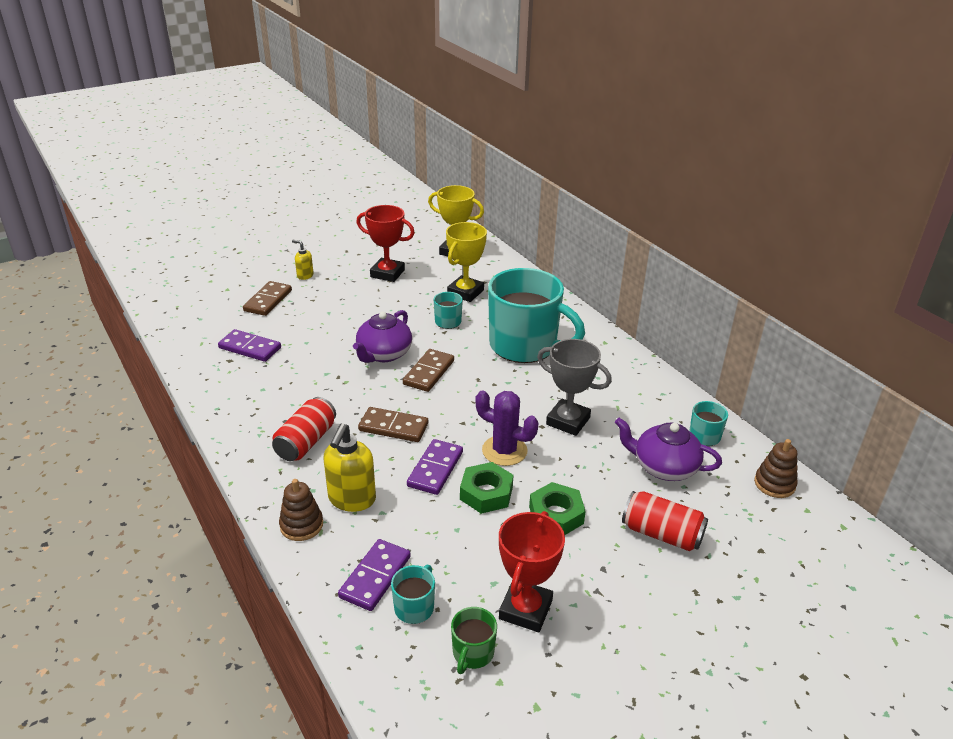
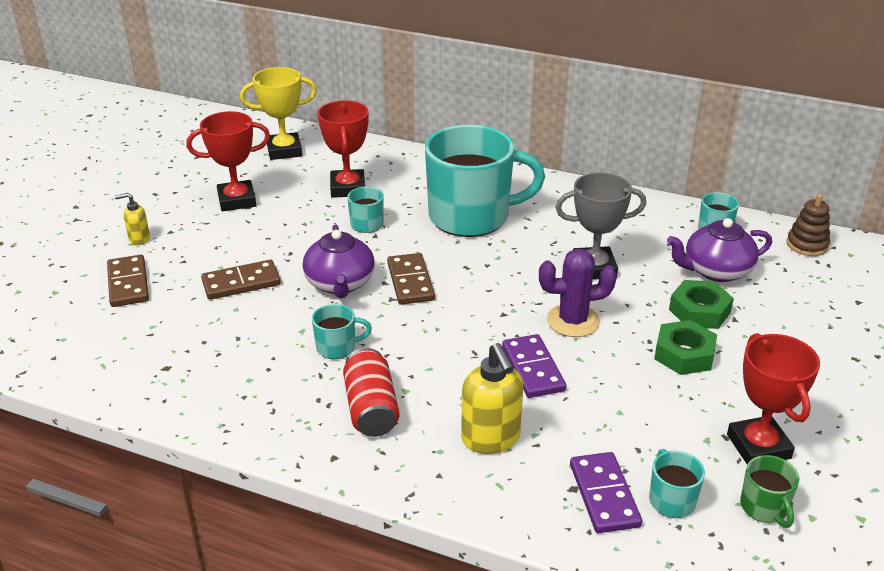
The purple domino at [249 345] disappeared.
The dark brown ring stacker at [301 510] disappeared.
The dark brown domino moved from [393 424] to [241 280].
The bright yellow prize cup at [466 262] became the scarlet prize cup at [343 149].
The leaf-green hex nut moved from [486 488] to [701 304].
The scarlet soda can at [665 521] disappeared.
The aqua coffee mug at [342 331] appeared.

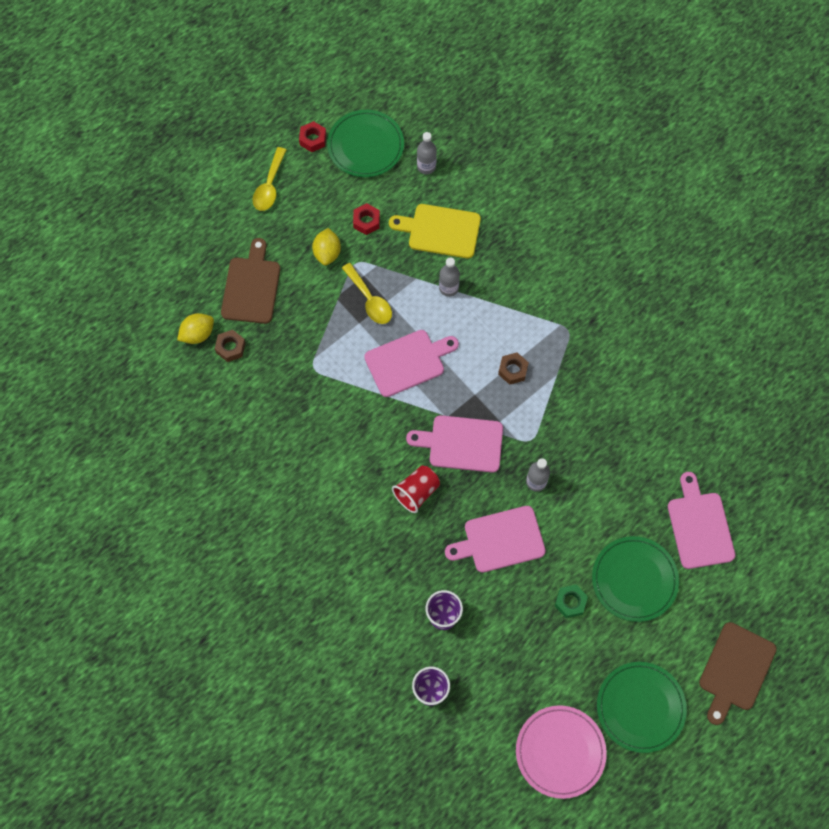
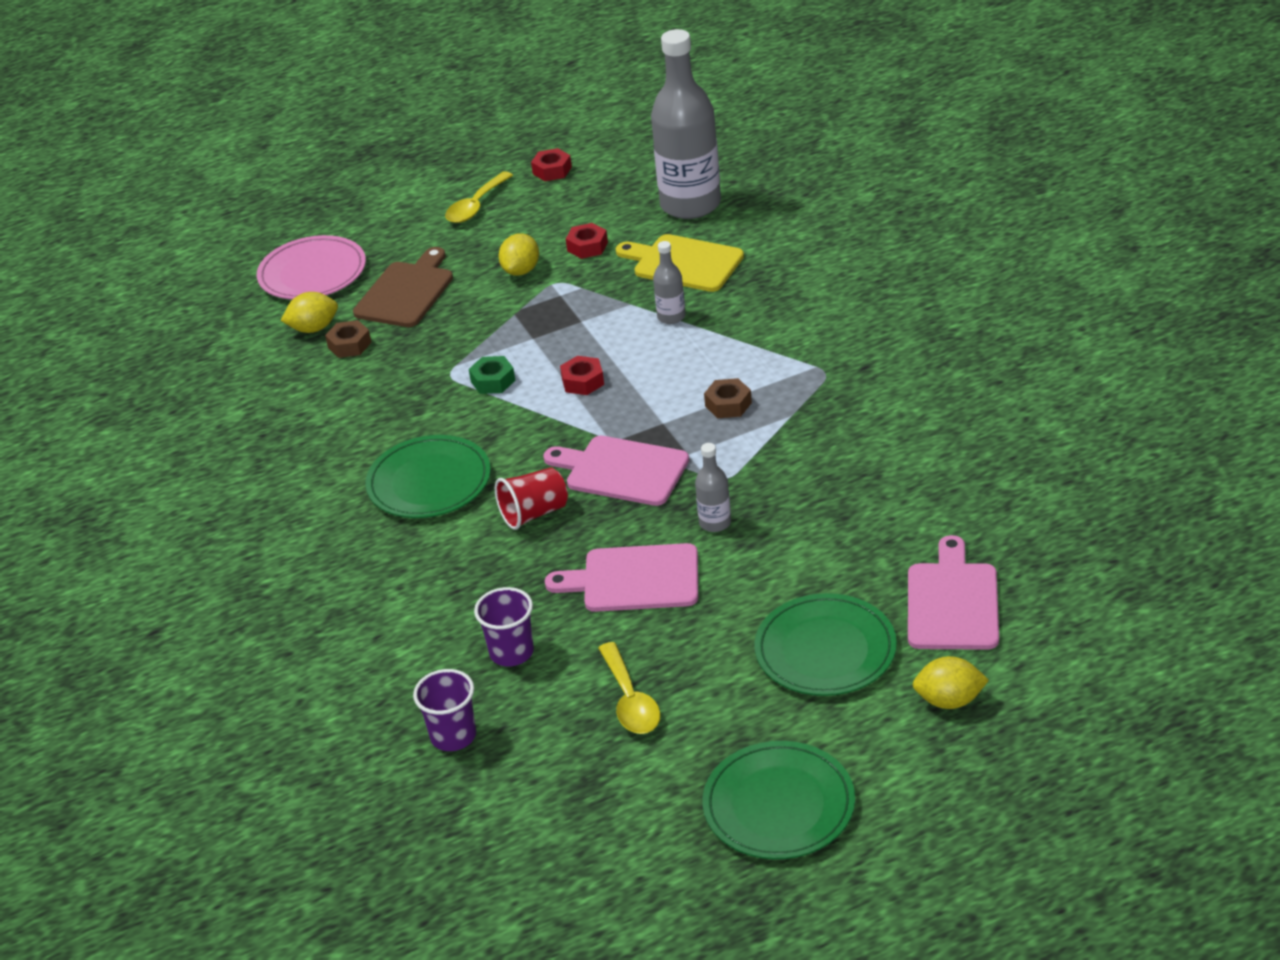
The leaf-green plate moved from [365 143] to [428 476].
The bright yellow tablespoon moved from [367 293] to [629 688].
The pink chopping board at [411 363] was replaced by the scarlet hex nut at [582 375].
The gray drink bottle at [427 153] changed to 2.31 times the size.
The pink plate moved from [561 752] to [311 267].
The leaf-green hex nut moved from [571 601] to [492 375].
The dark brown chopping board at [738 673] disappeared.
The bright yellow toy lemon at [951 682] appeared.

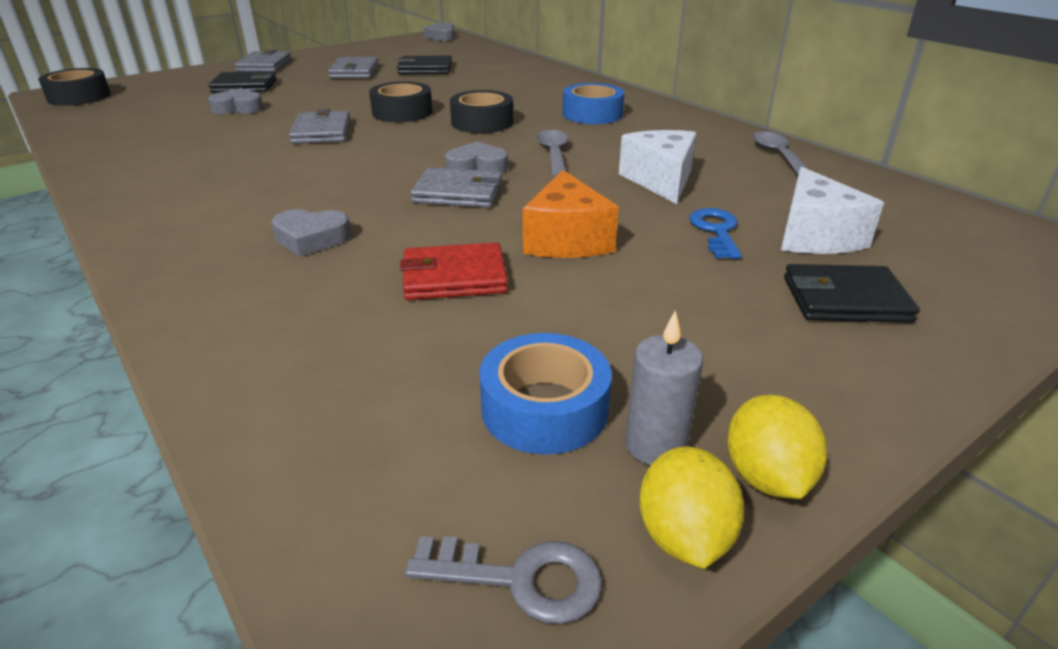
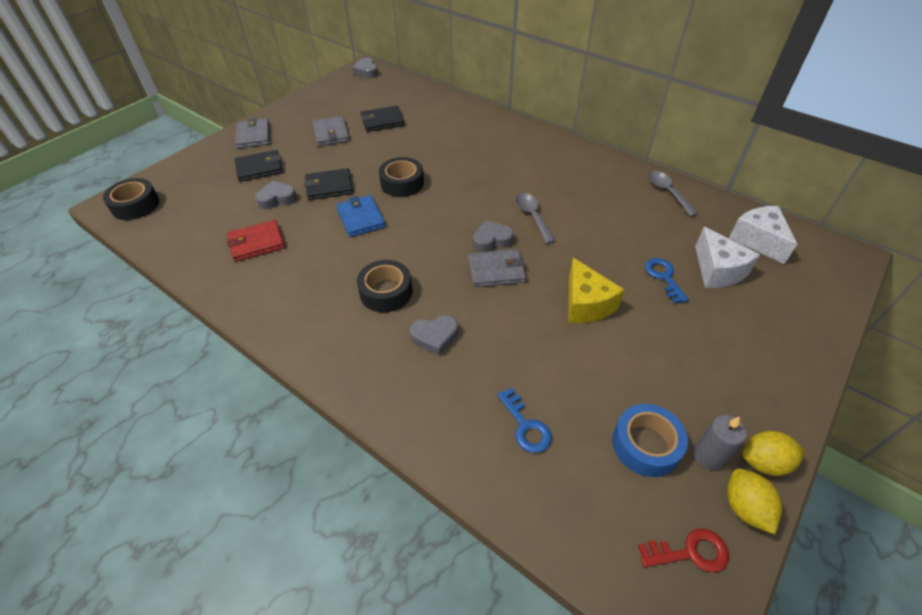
The gray billfold at [319 126] became the blue billfold at [361 216].
The scarlet billfold moved from [454 271] to [256 241].
The gray key at [503 580] became the scarlet key at [683 550].
The ebony sticky tape moved from [481 111] to [384 286].
The orange-coloured cheese wedge at [571 214] became the bright yellow cheese wedge at [596 290].
The blue sticky tape at [593 103] disappeared.
The snow-white cheese wedge moved from [657 167] to [763 235].
The bright yellow toy lemon at [777 446] turned 75 degrees counterclockwise.
The ebony billfold moved from [852 293] to [328 184].
The blue key at [524 420] appeared.

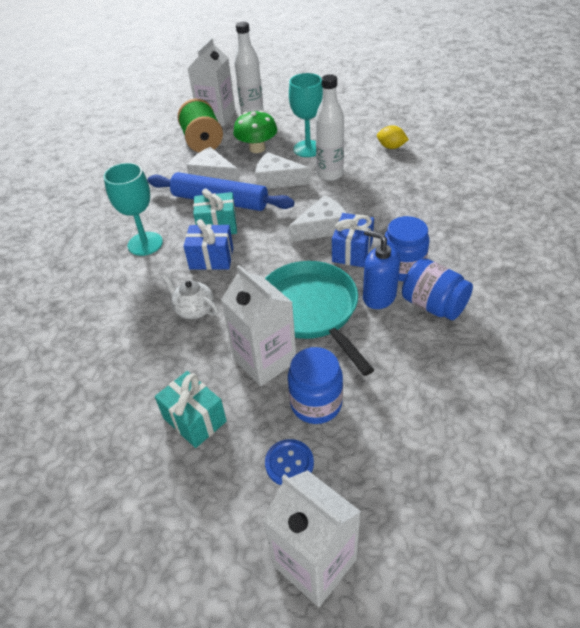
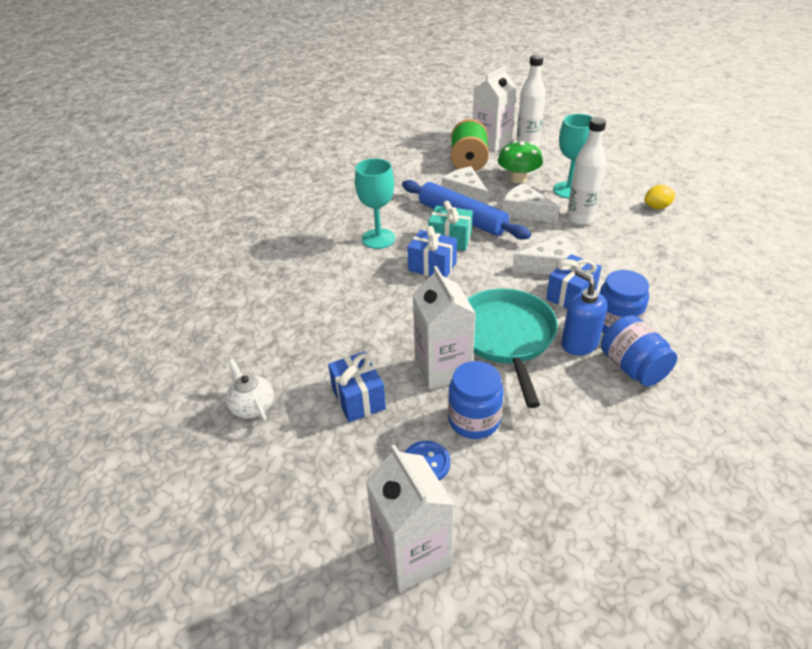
The aqua wrapped gift at [191 409] became the blue wrapped gift at [357 387].
The snow-white china teapot moved from [190 296] to [250 390].
The bright yellow toy lemon at [393 137] turned 60 degrees counterclockwise.

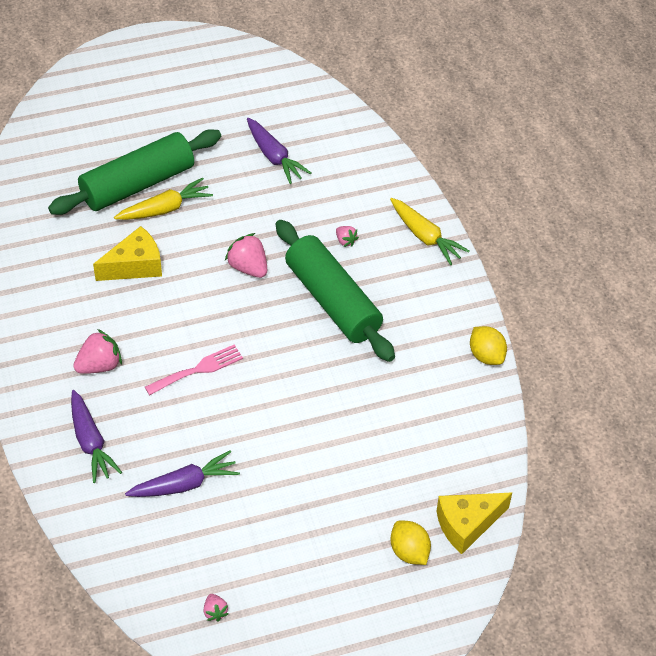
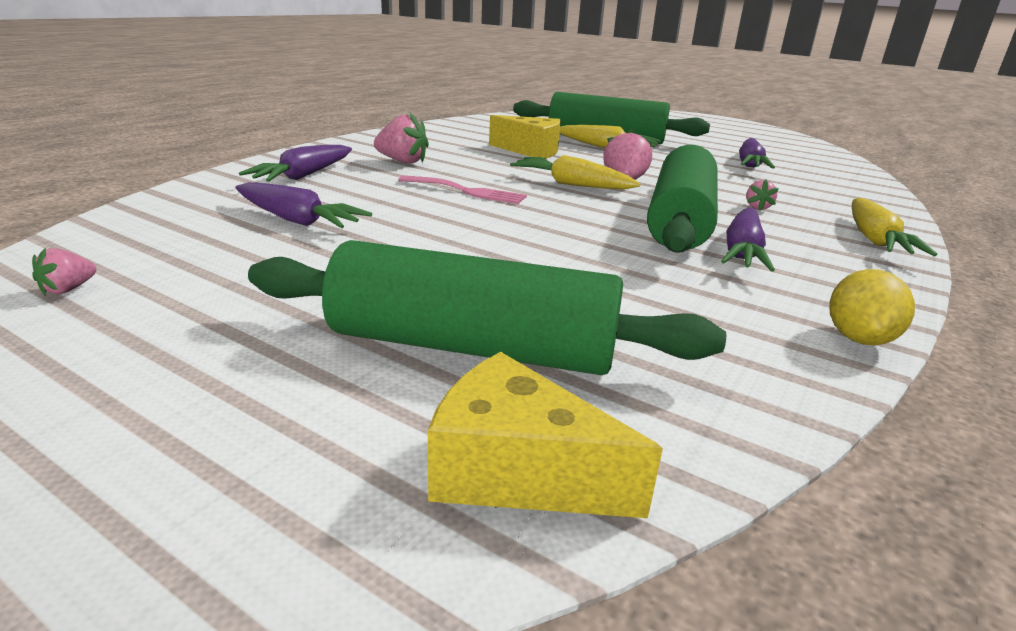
The bright yellow toy lemon at [410 543] disappeared.
The leaf-green pastry roller at [487 307] appeared.
The bright yellow carrot at [575 172] appeared.
The purple carrot at [748 239] appeared.

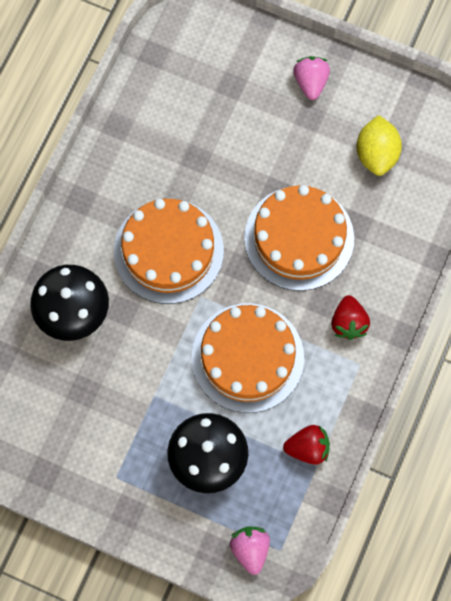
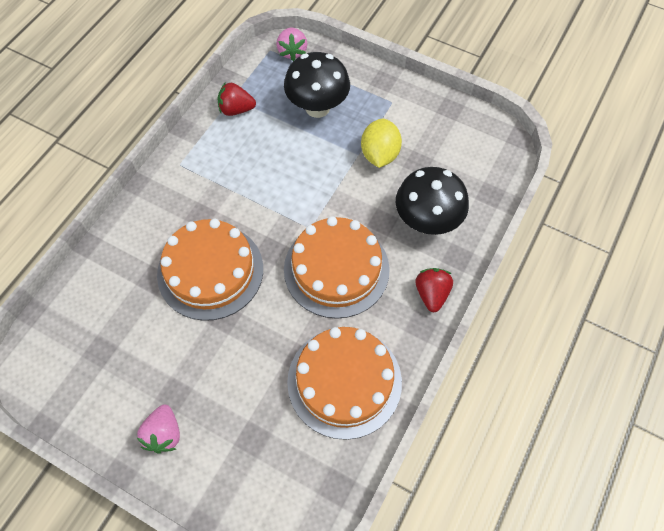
The orange-coloured gateau moved from [248 358] to [344 383].
The scarlet toy strawberry moved from [350 317] to [434 290].
The bright yellow toy lemon moved from [379 145] to [381 143].

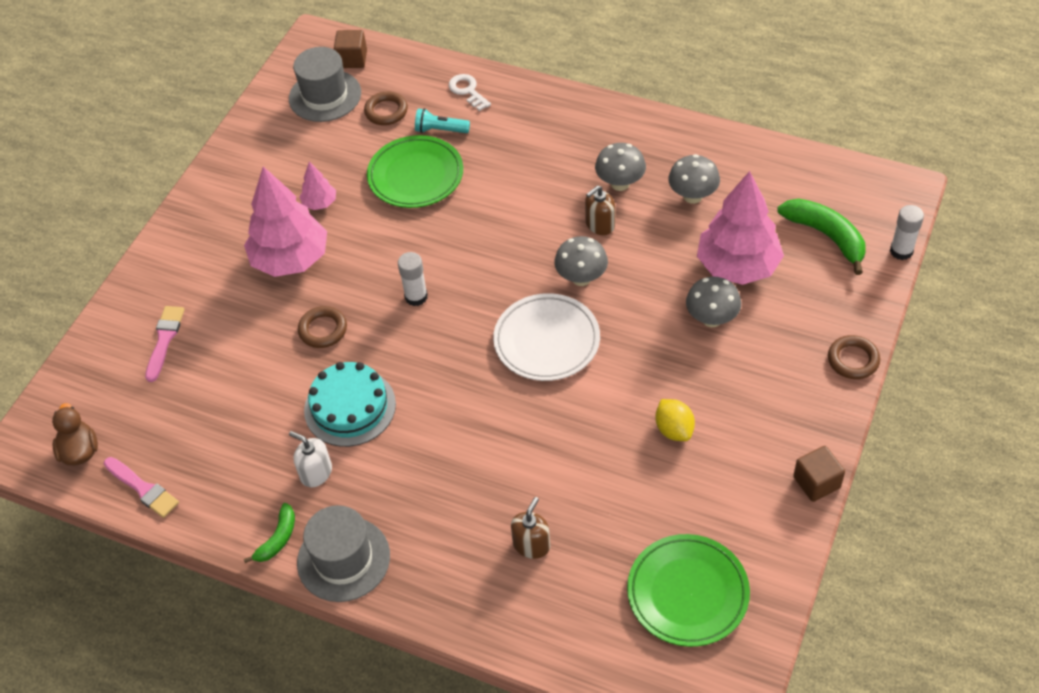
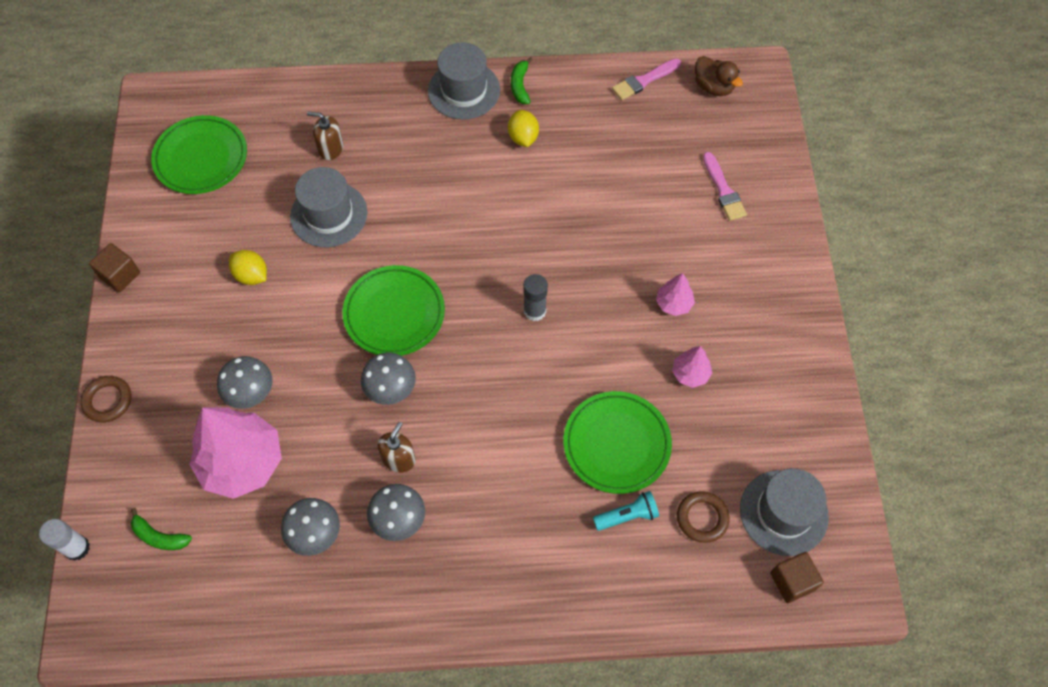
The pink paint brush at [141 487] turned 45 degrees counterclockwise.
The pink tree at [285 221] changed to 0.46 times the size.
The snow-white pump bottle at [310 459] was replaced by the bright yellow toy lemon at [523 128].
The dark brown ring at [322 327] disappeared.
The aqua gateau at [350 404] disappeared.
The snow-white stick of glue at [413 279] became the gray stick of glue at [535 297].
The snow-white key at [470 92] disappeared.
The snow-white plate at [546 337] became the leaf-green plate at [393 310].
The dark brown pump bottle at [530 528] turned 105 degrees clockwise.
The leaf-green banana fruit at [821 237] changed to 0.58 times the size.
The gray tall hat at [328 207] appeared.

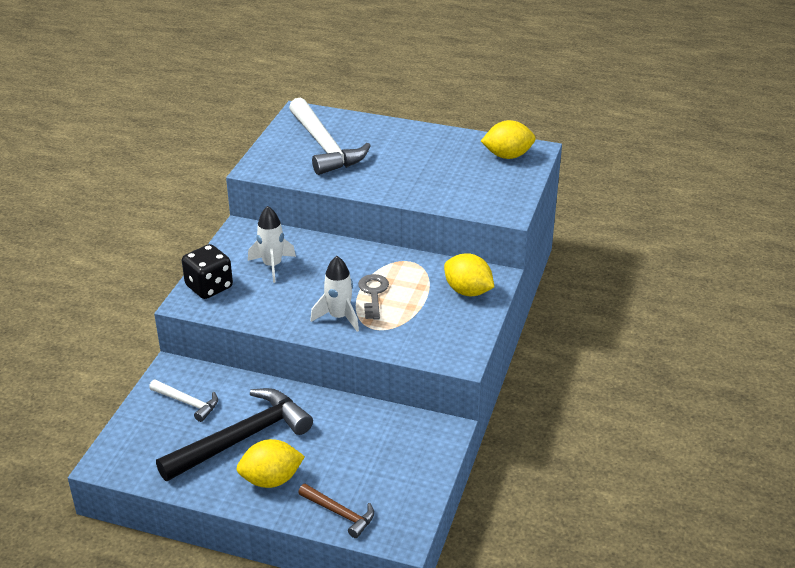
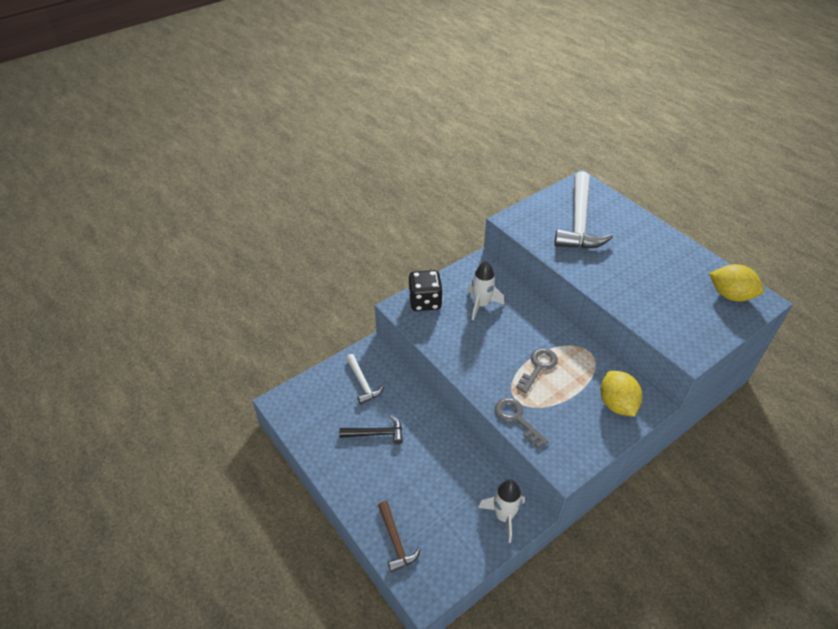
The ebony hammer at [234 434] changed to 0.50 times the size.
The bright yellow toy lemon at [270 463] disappeared.
The snow-white toy rocket moved from [334 294] to [501 511].
The gray key at [522 423] appeared.

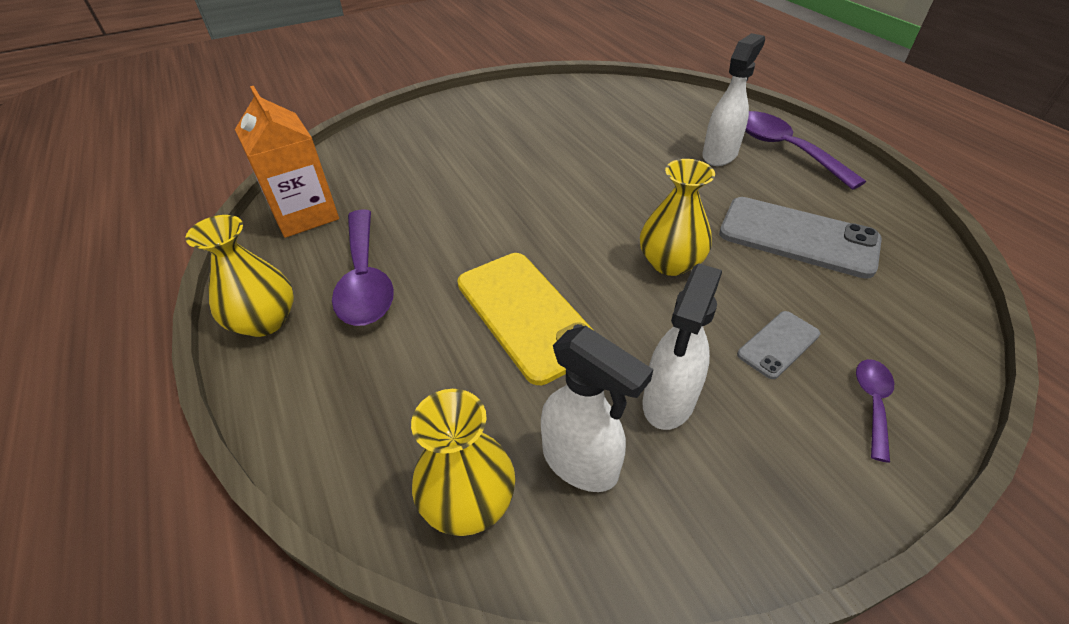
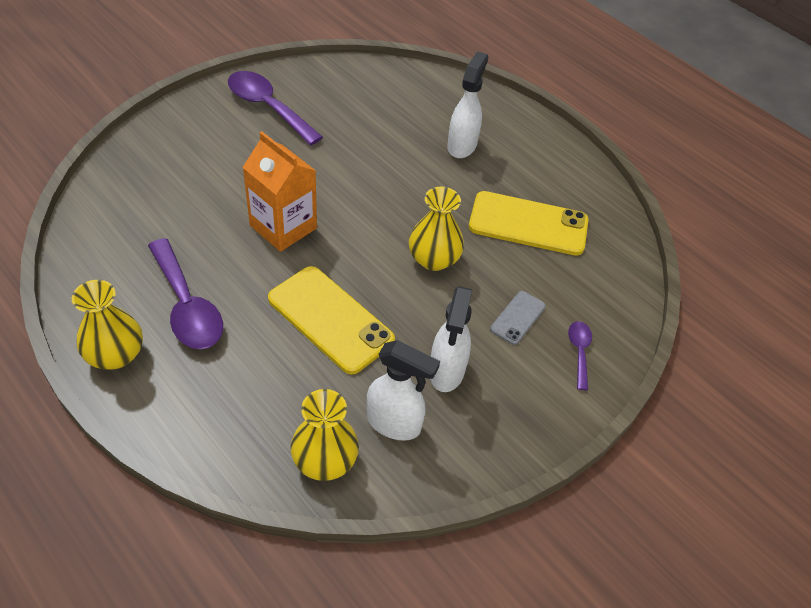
The orange-coloured juice carton moved from [287 162] to [280 191].
The gray smartphone at [800 238] became the bright yellow smartphone at [529 223].
The purple tablespoon moved from [805 150] to [275 108].

